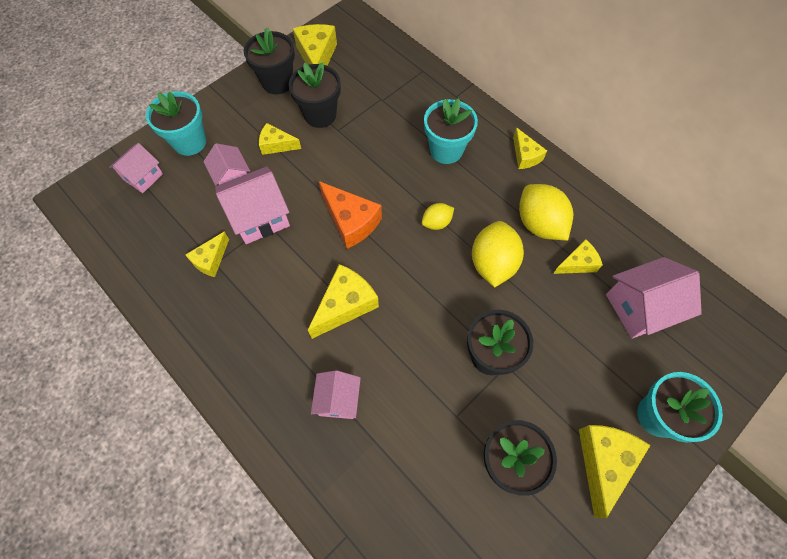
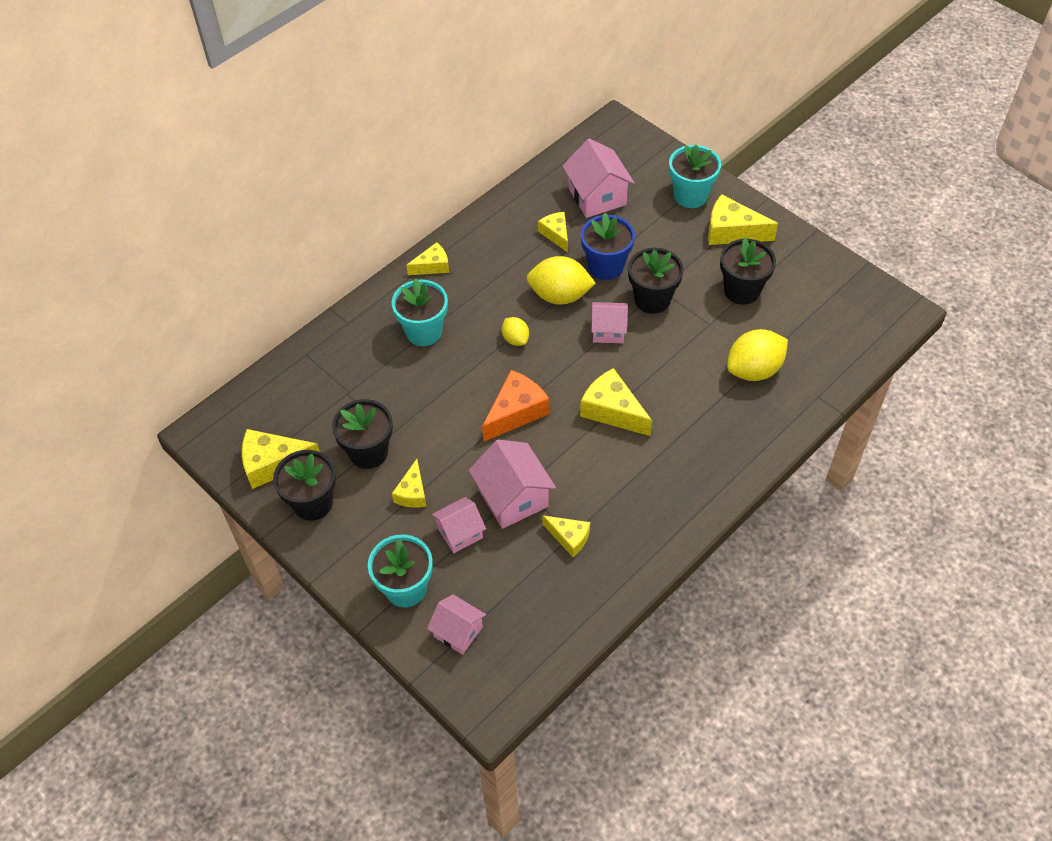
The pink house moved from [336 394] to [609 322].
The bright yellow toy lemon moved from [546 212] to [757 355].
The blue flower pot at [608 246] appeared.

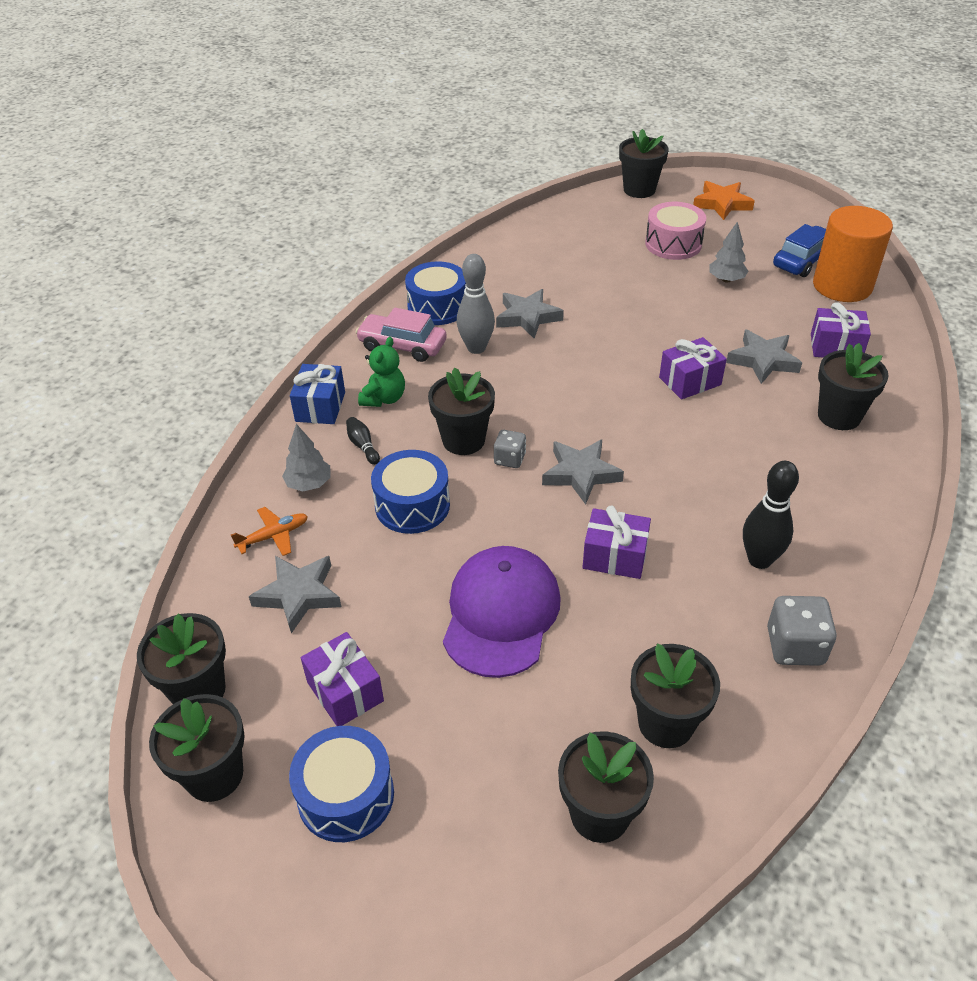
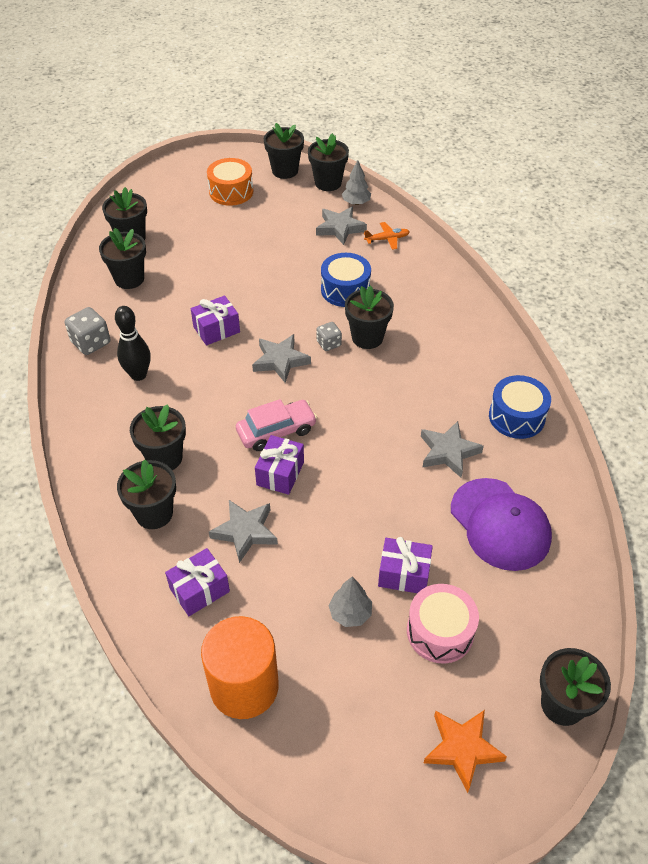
The orange-coloured plane at [269 531] turned 120 degrees counterclockwise.
The gray tree moved from [306 458] to [356 182].
The blue drum at [341 784] became the orange-coloured drum at [230 182].
The blue wrapped gift at [317 394] disappeared.
The purple wrapped gift moved from [342 679] to [405 565].
The ebony bowling pin at [363 441] disappeared.
The pink toy car moved from [400 335] to [276 425].
The leaf-green teddy at [381 372] disappeared.
The purple peaked cap moved from [502 612] to [501 524].
The gray bowling pin at [476 304] disappeared.
The blue toy car at [799 250] disappeared.
The ebony flower pot at [158 437] appeared.

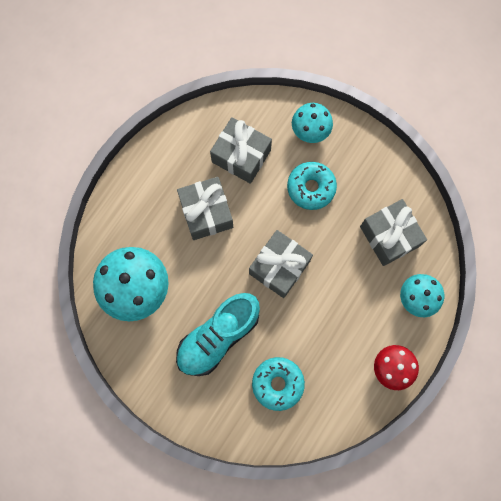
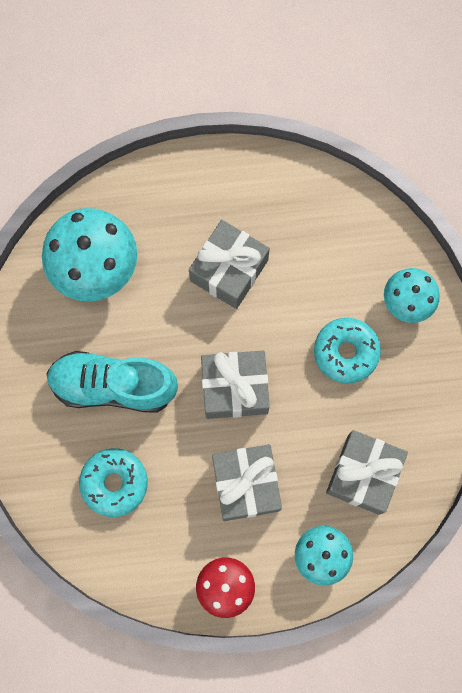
The gray wrapped gift moved from [241 150] to [247 482].

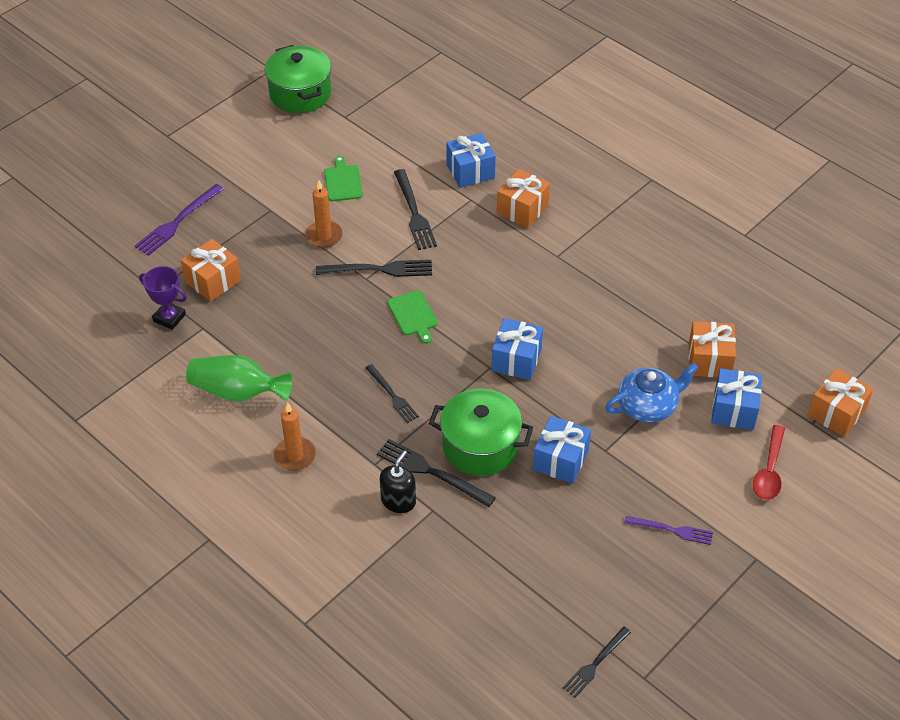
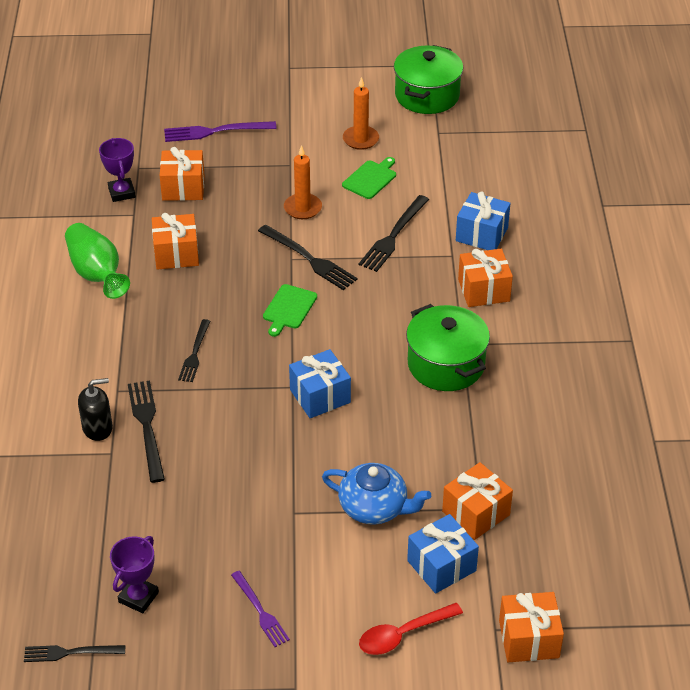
The orange-coloured candle moved from [295 437] to [361 113].
The leaf-green pot moved from [481 432] to [448 347].
The blue wrapped gift at [562 450] disappeared.
The purple prize cup at [134 574] appeared.
The orange-coloured wrapped gift at [175 241] appeared.

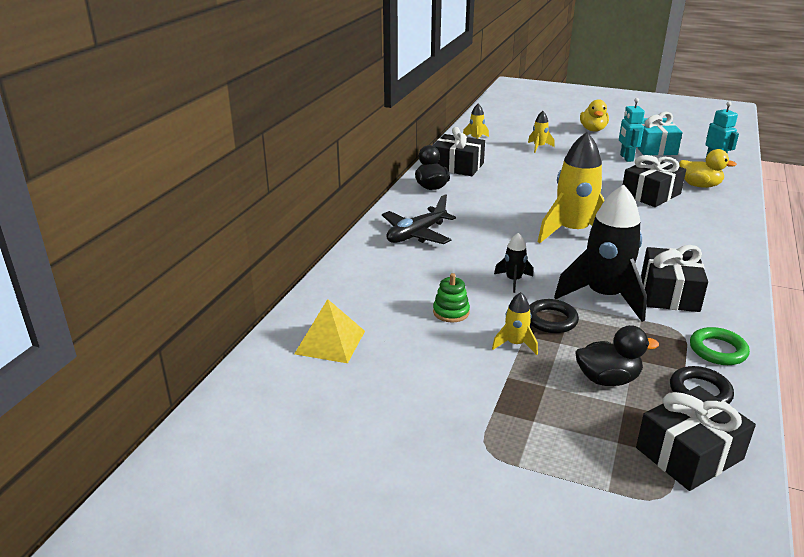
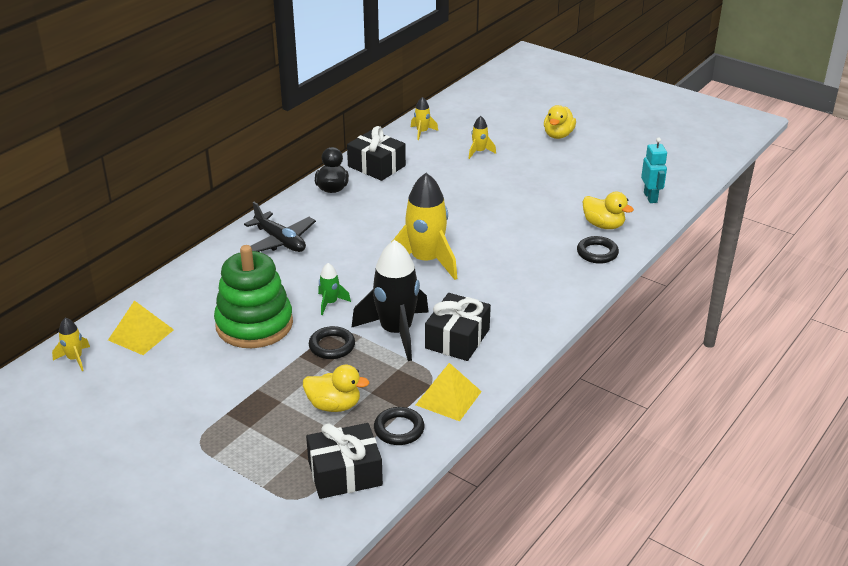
The ebony plane at [419 219] turned 105 degrees counterclockwise.
The leaf-green ring stacker at [451 297] changed to 2.40 times the size.
The bright yellow toy rocket moved from [515 323] to [71 344].
The ebony toy rocket at [513 263] became the leaf-green toy rocket at [334 289].
The ebony rubber duck at [617 355] became the bright yellow rubber duck at [336 388].
The aqua robot figure at [632 130] disappeared.
The ebony wrapped gift at [654 181] disappeared.
The aqua wrapped gift at [659 133] disappeared.
The leaf-green ring at [720 346] was replaced by the bright yellow pyramid at [449 392].
The ebony ring at [598 250] appeared.

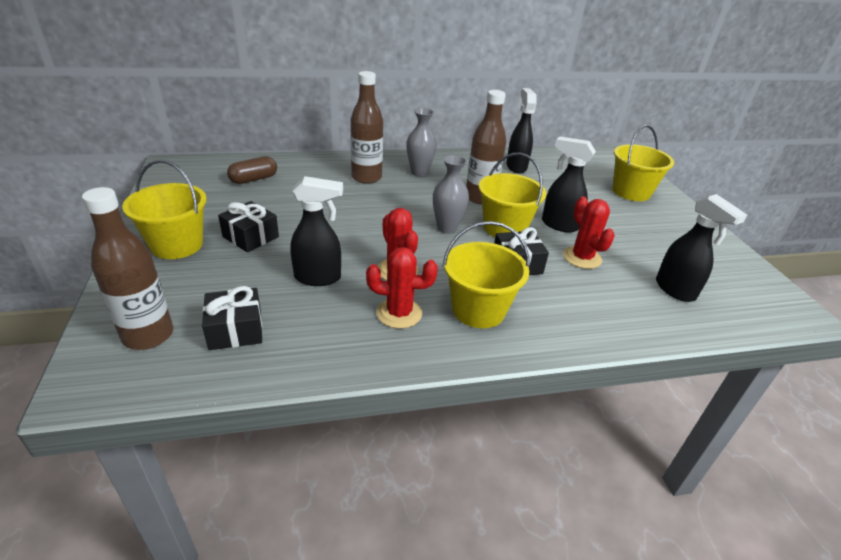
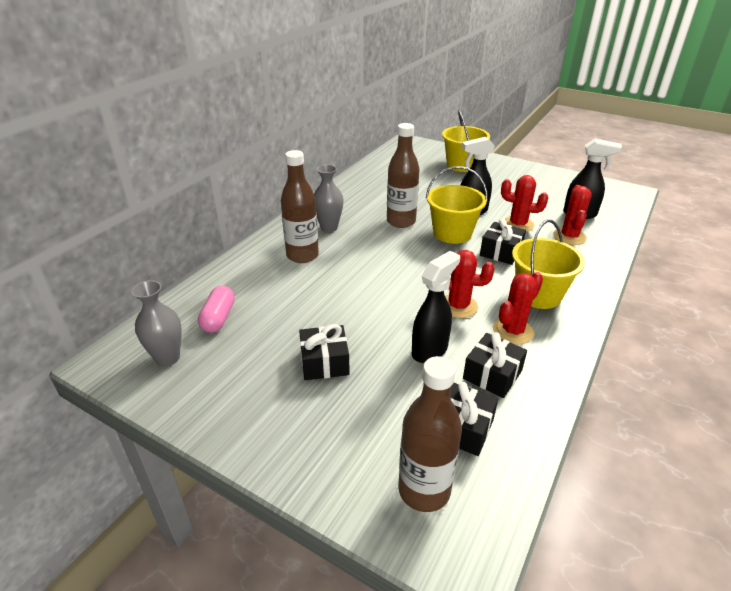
The bright yellow bucket at [164 209] disappeared.
The dark brown capsule at [252 170] became the pink capsule at [216 309].
The gray vase moved from [451 194] to [156 323].
The ebony sprayer at [521 130] disappeared.
The ebony wrapped gift at [495 365] appeared.
The scarlet prickly plant at [572 215] appeared.

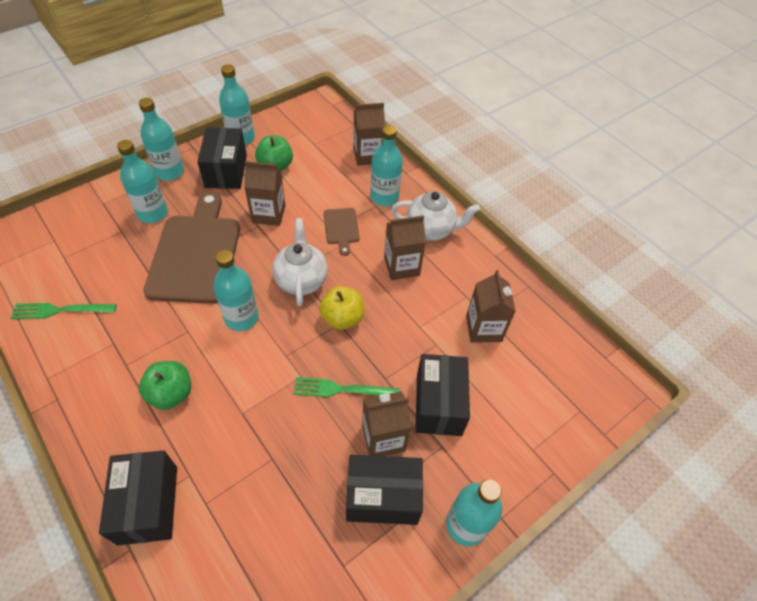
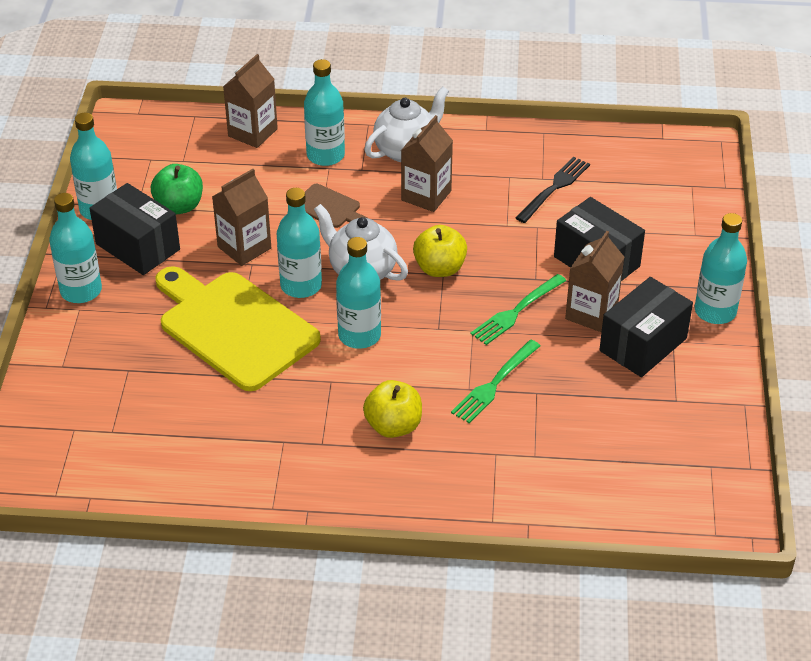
The leaf-green table fork moved from [63 311] to [495 381].
The ebony parcel at [138 498] disappeared.
The aqua drink bottle moved from [142 181] to [299 243].
The leaf-green toy apple at [165 385] became the bright yellow toy apple at [392 409].
The dark brown chopping board at [192 247] became the bright yellow chopping board at [238 328].
The dark brown juice carton at [491 306] was replaced by the ebony table fork at [552 190].

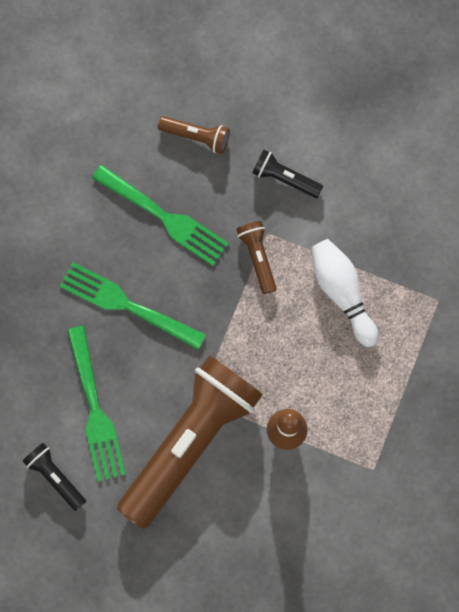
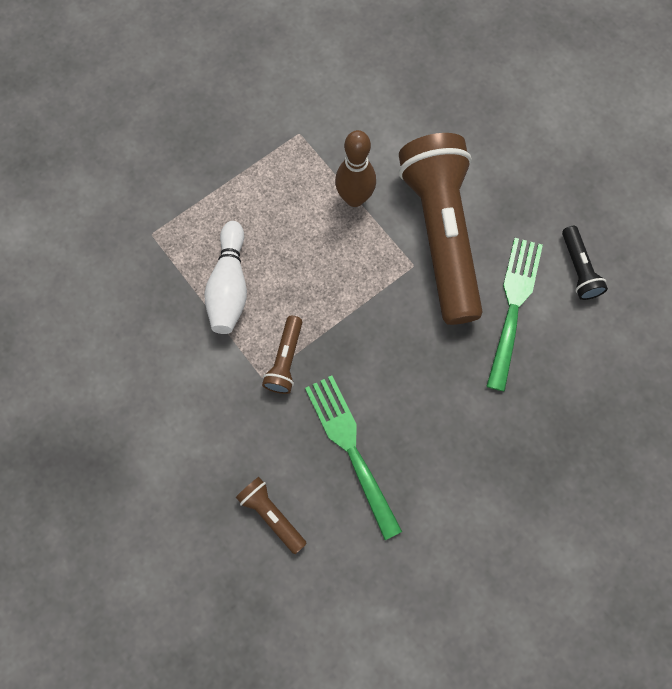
The leaf-green table fork at [133 306] disappeared.
The dark brown pocket torch at [190 442] turned 105 degrees clockwise.
The ebony pocket torch at [287 174] disappeared.

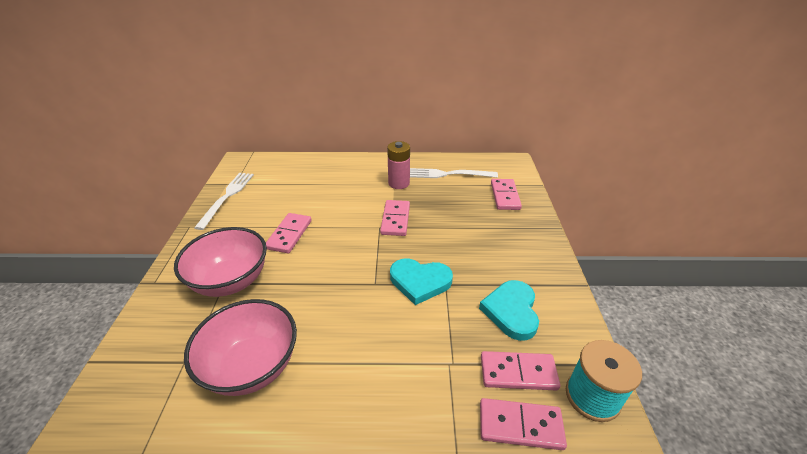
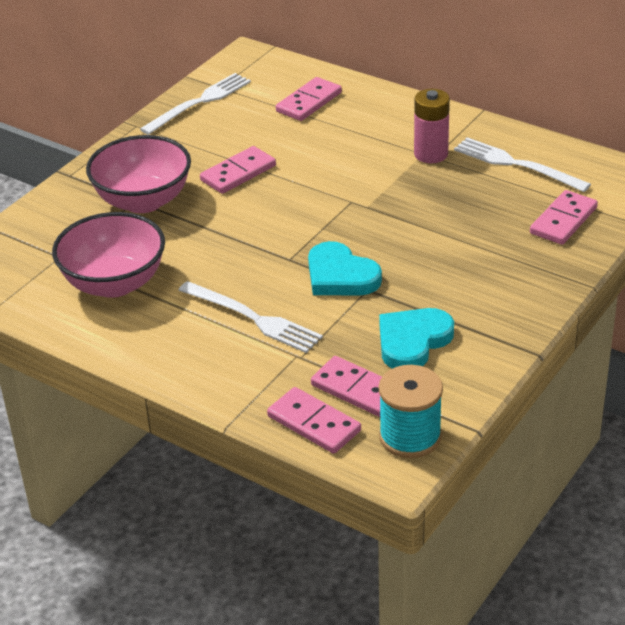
The pink domino moved from [395 218] to [309 99].
The snow-white table fork at [250 317] appeared.

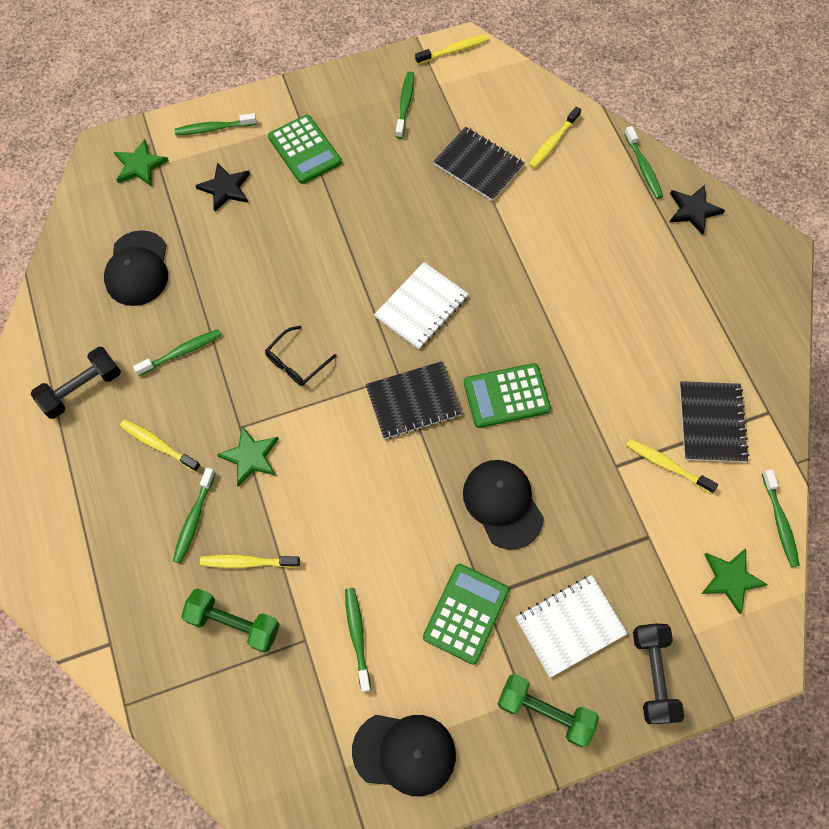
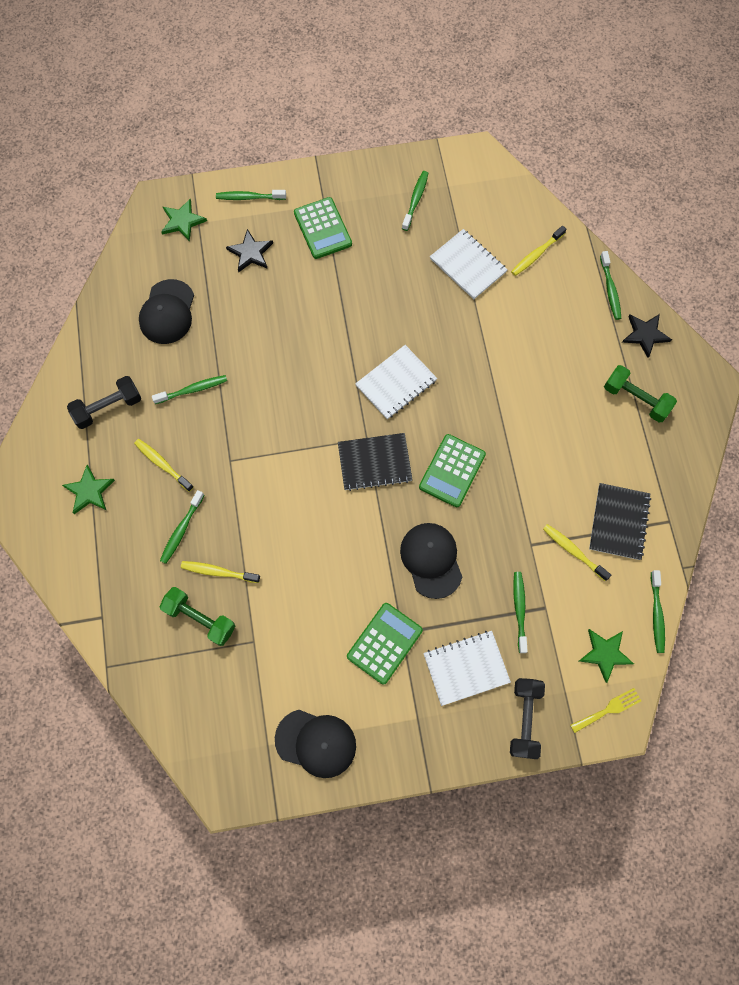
The leaf-green five-pointed star moved from [247 456] to [88 489].
The ebony eyeglasses at [301 356] disappeared.
The leaf-green tooth brush moved from [358 640] to [520 612].
The bright yellow tooth brush at [452 49] disappeared.
The ebony notebook at [478 164] became the snow-white notebook at [469 264].
The leaf-green adding machine at [507 395] turned 60 degrees counterclockwise.
The leaf-green free weight moved from [548 710] to [640 393].
The bright yellow table fork at [605 710] appeared.

